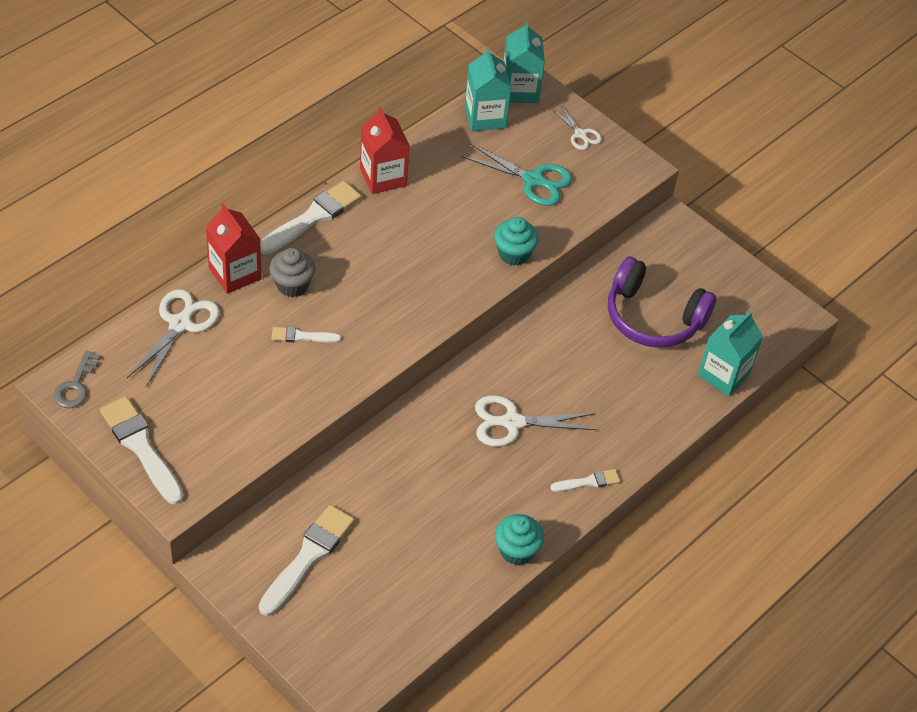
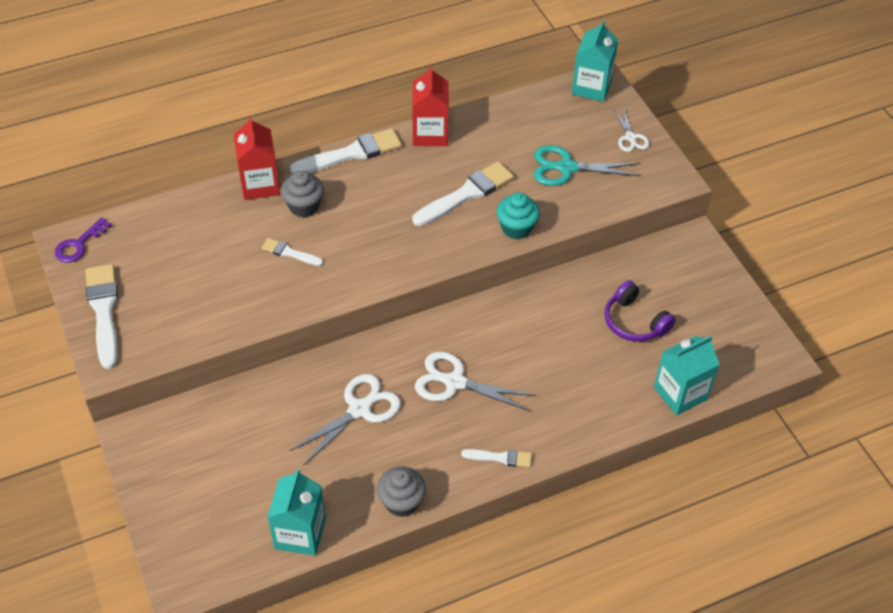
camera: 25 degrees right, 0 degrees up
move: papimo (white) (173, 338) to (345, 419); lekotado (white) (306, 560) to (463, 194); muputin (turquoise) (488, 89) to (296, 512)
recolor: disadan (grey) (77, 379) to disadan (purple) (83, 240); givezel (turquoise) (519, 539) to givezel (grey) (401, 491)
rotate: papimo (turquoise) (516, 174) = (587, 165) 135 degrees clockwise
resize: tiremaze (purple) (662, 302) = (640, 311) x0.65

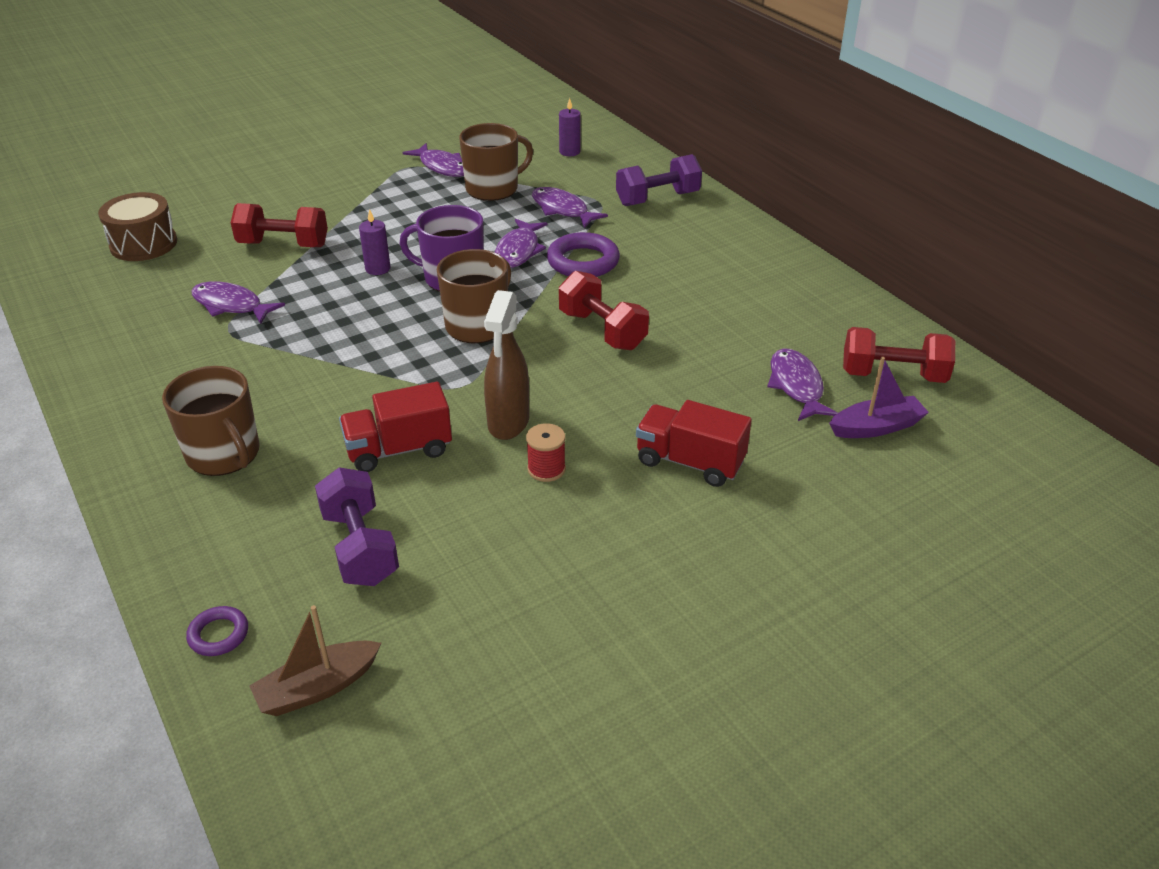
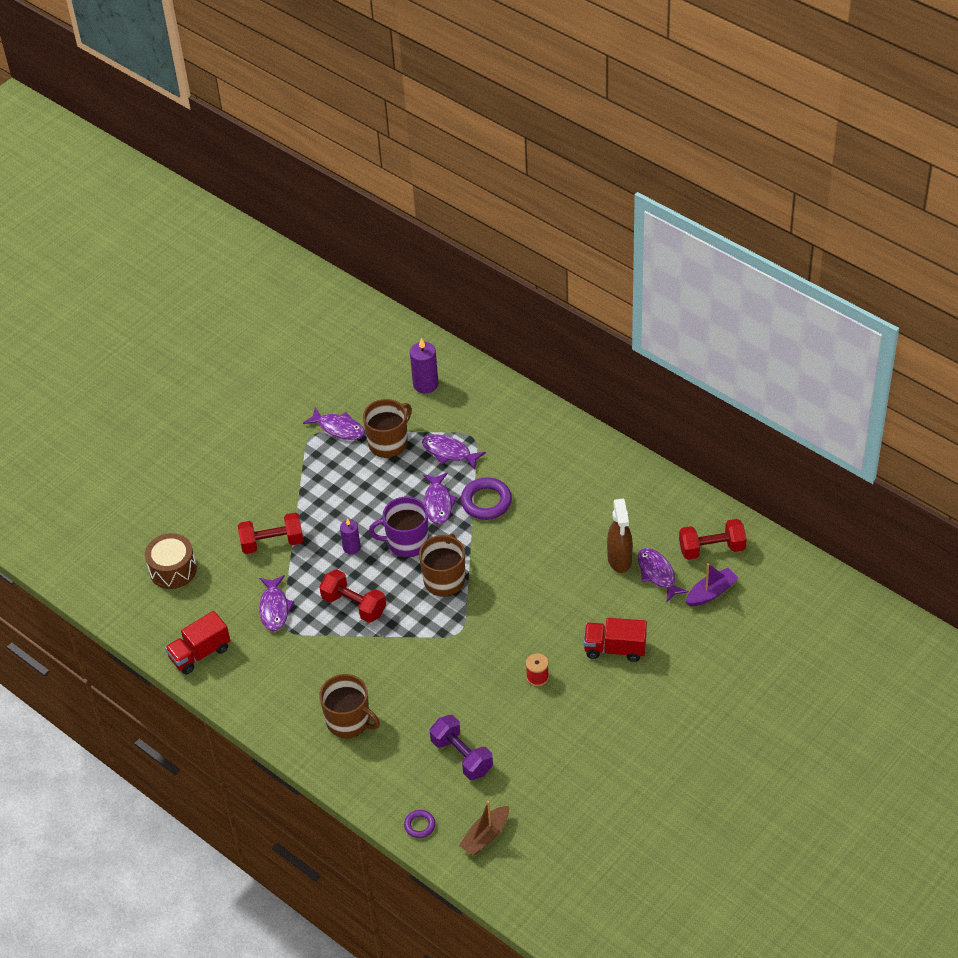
camera: 15 degrees left, 10 degrees up
delete: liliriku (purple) (659, 180)
move: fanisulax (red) (395, 427) to (197, 642); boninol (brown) (506, 365) to (620, 536); liliriku (red) (604, 310) to (352, 596)
rotate: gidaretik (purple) (238, 302) = (276, 603) 105 degrees counterclockwise
resize: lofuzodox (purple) (570, 127) = (424, 365) x1.53

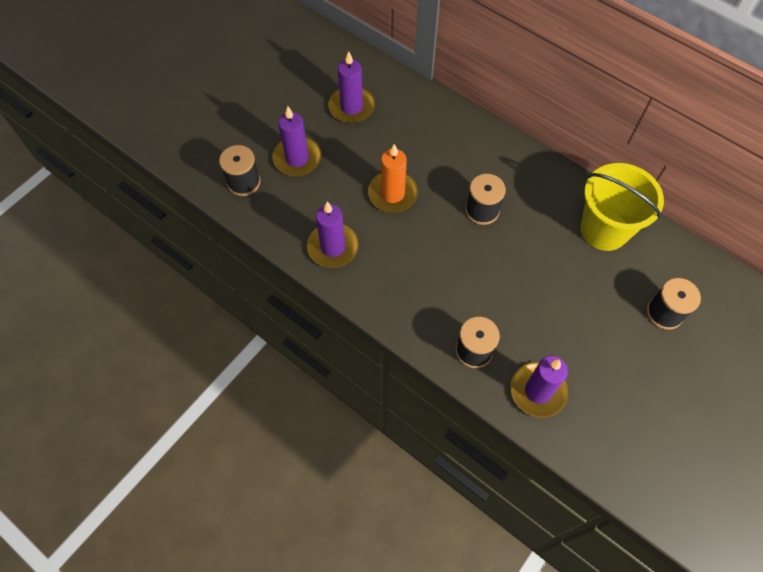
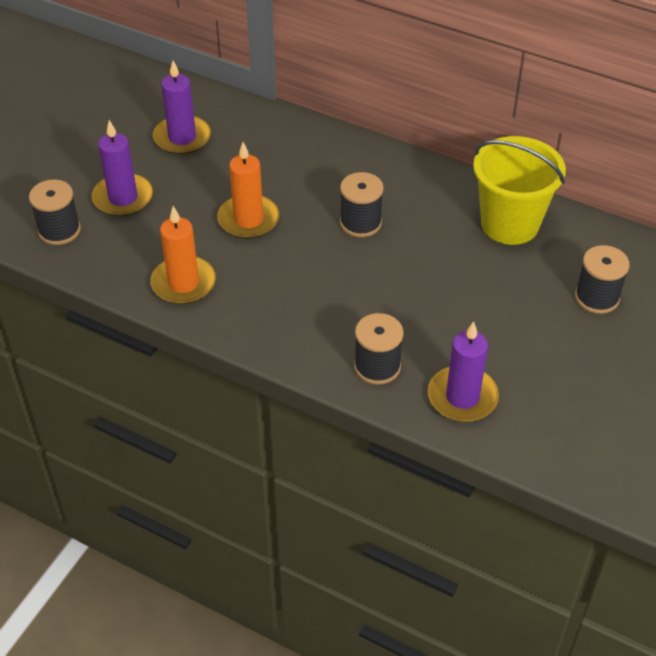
camera: 10 degrees left, 15 degrees down
recolor: lofuzodox (purple) (333, 235) to lofuzodox (orange) (183, 255)

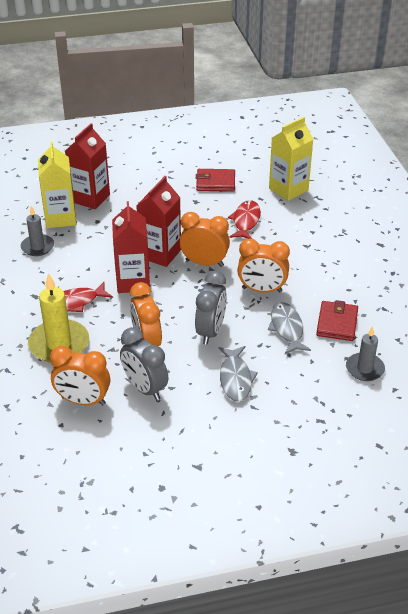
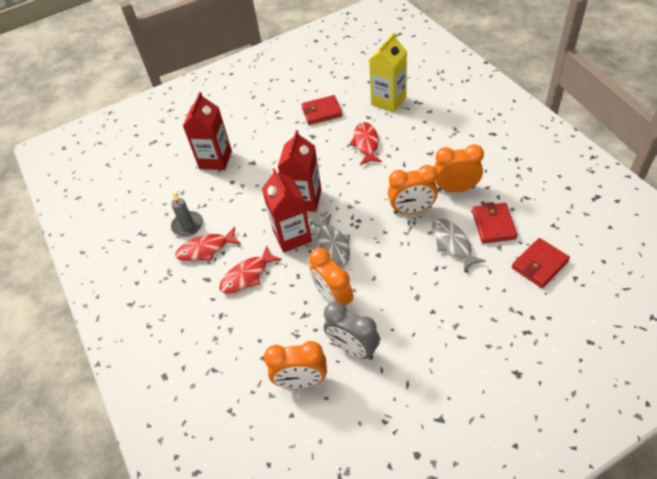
camera: 10 degrees left, 10 degrees up
delete: lofuzodox (yellow) (58, 318); muputin (yellow) (57, 184); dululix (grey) (211, 308)
insert: gidaretik (red) (208, 244)
move: dululix (orange) (205, 239) to (459, 168); gidaretik (grey) (238, 374) to (329, 240)
replace: lofuzodox (grey) (365, 353) to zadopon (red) (541, 263)

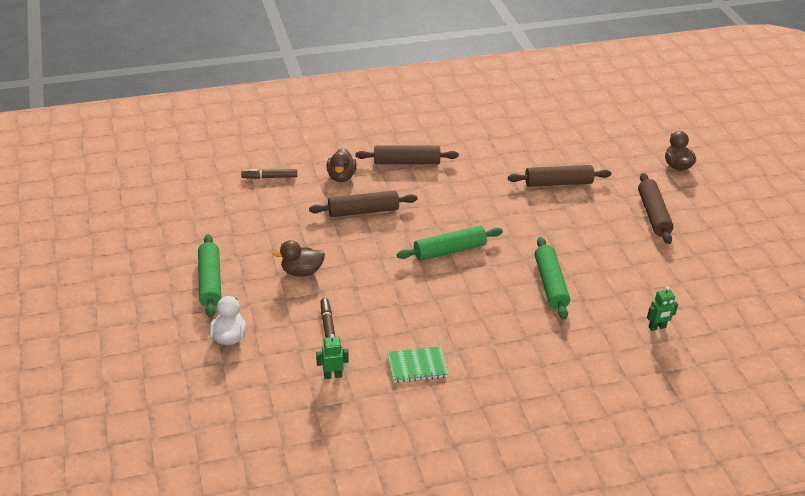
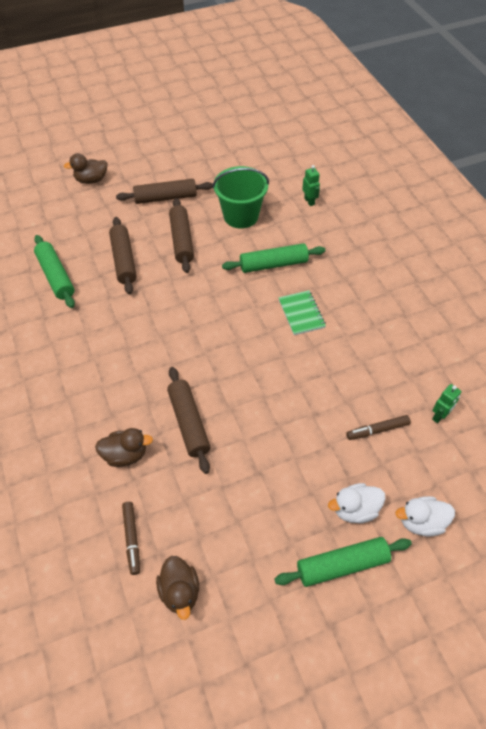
camera: 95 degrees left, 15 degrees up
insert: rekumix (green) (240, 197); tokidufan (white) (356, 503)
move: tokidufan (brown) (298, 258) to (177, 588); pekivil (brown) (407, 155) to (181, 235); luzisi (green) (417, 364) to (302, 312); pekivil (green) (450, 243) to (54, 271)
rotate: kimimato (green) (332, 356) = (446, 403) 120 degrees counterclockwise

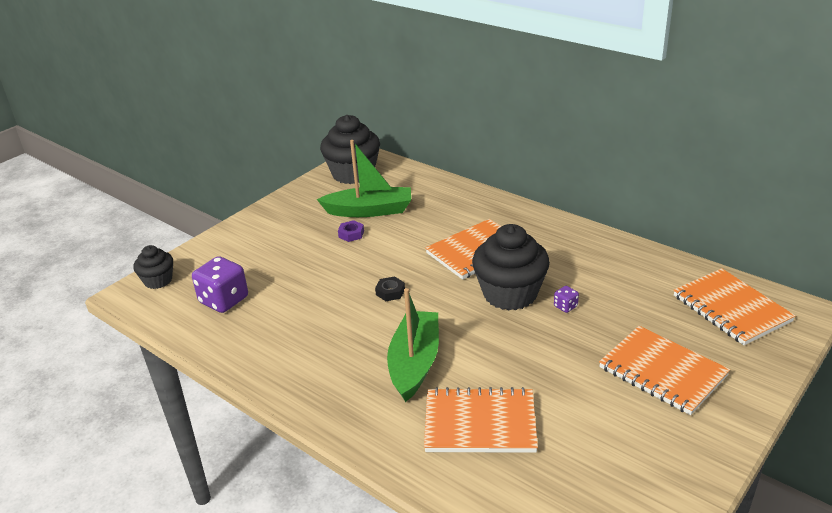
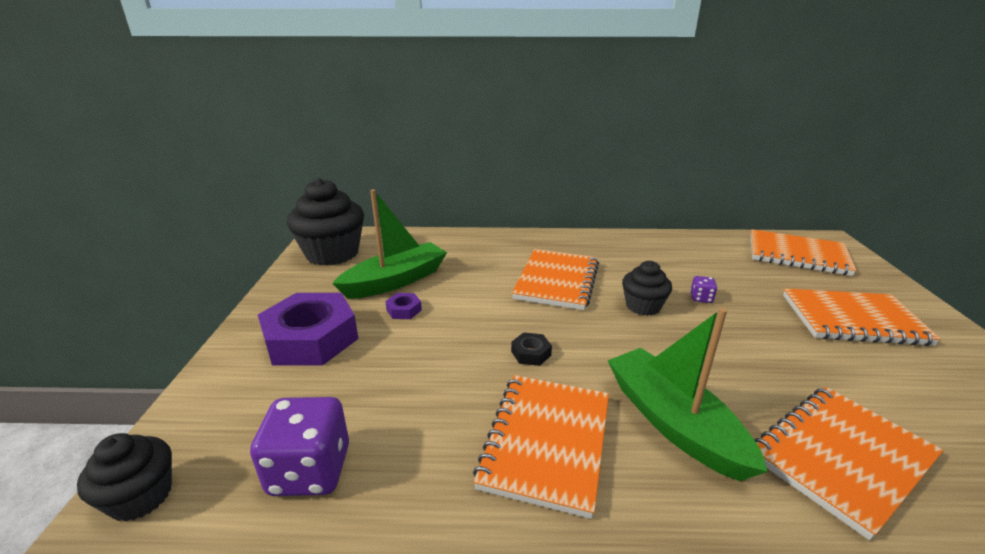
camera: 40 degrees left, 5 degrees down
insert: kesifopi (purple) (308, 329); luzisi (orange) (541, 447)
resize: givezel (black) (511, 267) = (647, 288) x0.55

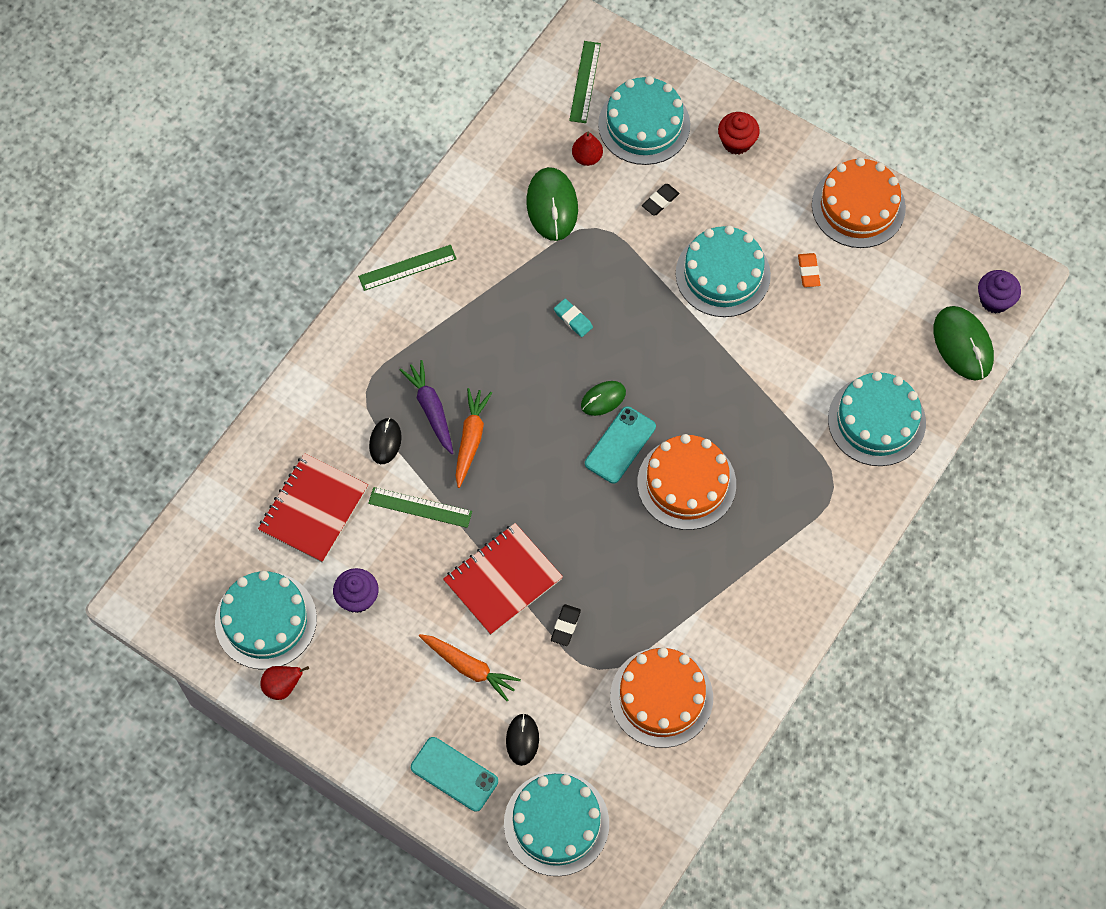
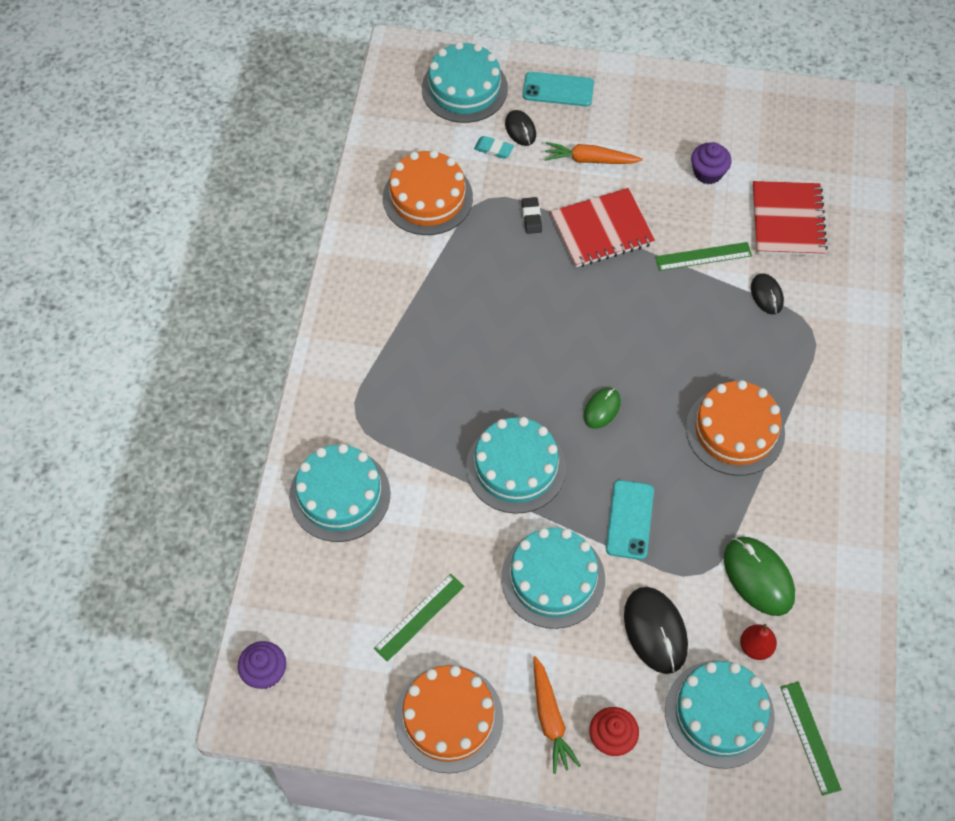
camera: 155 degrees right, 5 degrees down
delete: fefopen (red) (284, 683); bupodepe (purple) (426, 407); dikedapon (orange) (809, 270); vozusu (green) (964, 343)
move: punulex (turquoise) (266, 620) to (516, 465); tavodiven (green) (407, 268) to (419, 618); bupodepe (orange) (474, 438) to (557, 715); dikedapon (turquoise) (573, 318) to (494, 147); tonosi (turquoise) (620, 445) to (630, 520); punulex (orange) (686, 482) to (735, 428)
replace: dikedapon (black) (661, 199) to vozusu (black) (656, 630)
rotate: luzisi (red) (503, 579) = (603, 227) 45 degrees clockwise

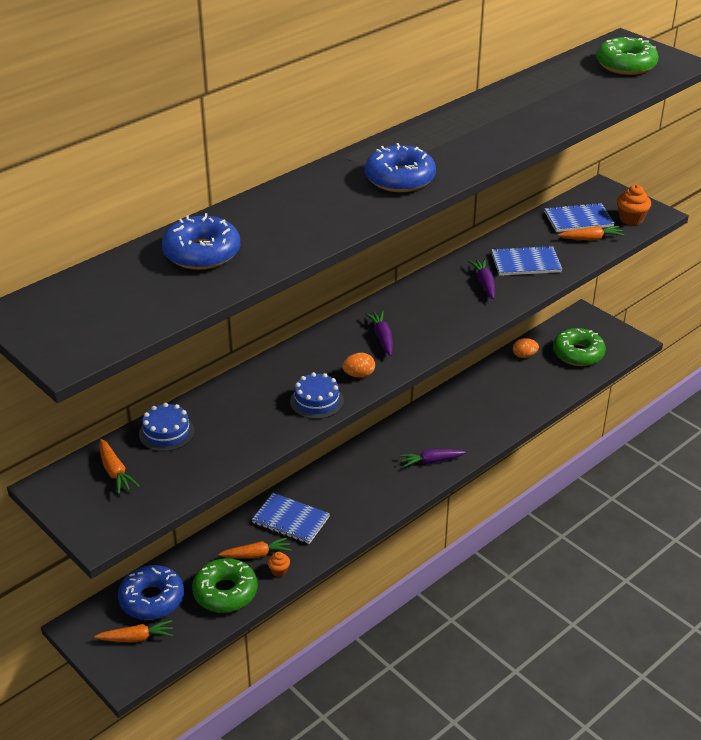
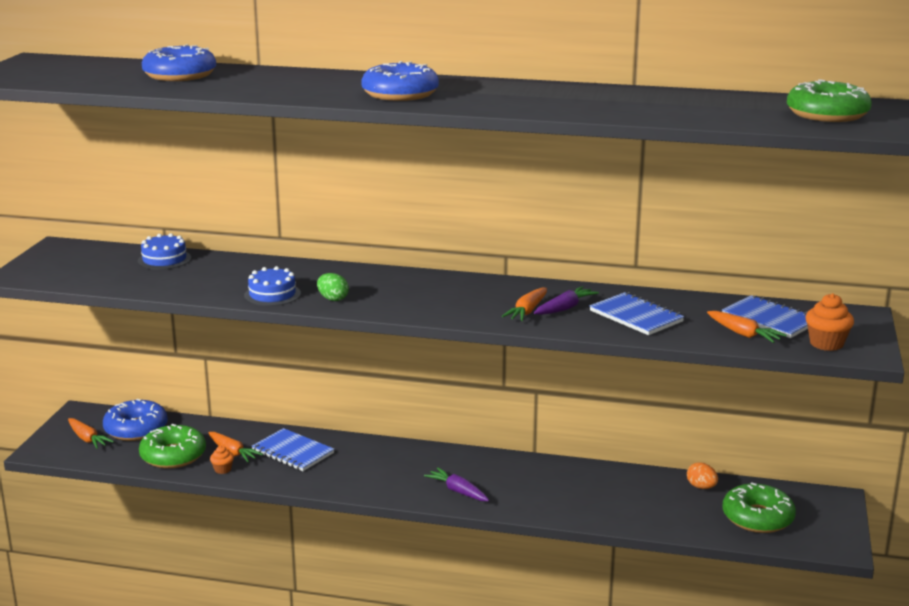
camera: 55 degrees right, 15 degrees down
delete: bupodepe (purple) (379, 333)
move: bupodepe (orange) (119, 466) to (524, 304)
recolor: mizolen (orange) (358, 365) to mizolen (green) (333, 287)
rotate: luzisi (blue) (291, 518) = (293, 449) 45 degrees counterclockwise

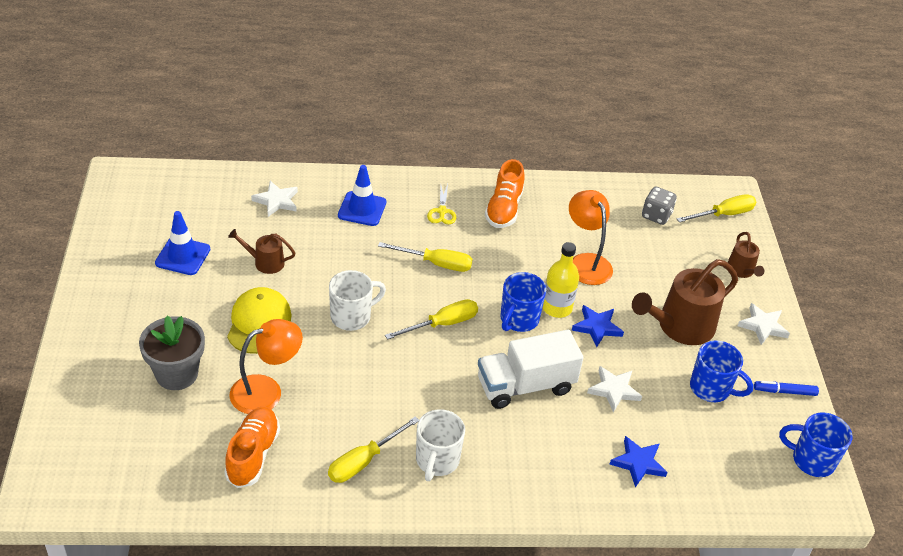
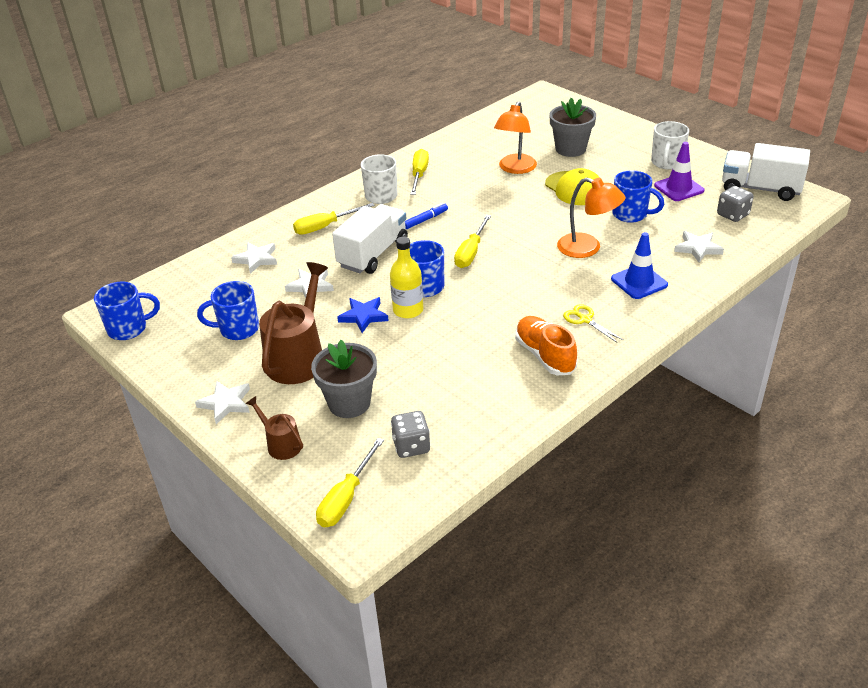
camera: 145 degrees right, 5 degrees down
delete: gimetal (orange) (252, 447)
insert: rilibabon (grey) (344, 379); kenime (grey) (735, 204); fanisulax (white) (766, 172)
move: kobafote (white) (357, 300) to (670, 145); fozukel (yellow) (425, 257) to (334, 219); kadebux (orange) (591, 237) to (591, 218); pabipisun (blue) (786, 388) to (426, 216)
replace: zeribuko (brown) (261, 251) to kobafote (blue) (638, 196)
recolor: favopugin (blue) (182, 243) to favopugin (purple) (679, 171); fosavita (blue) (638, 461) to fosavita (white) (254, 258)

